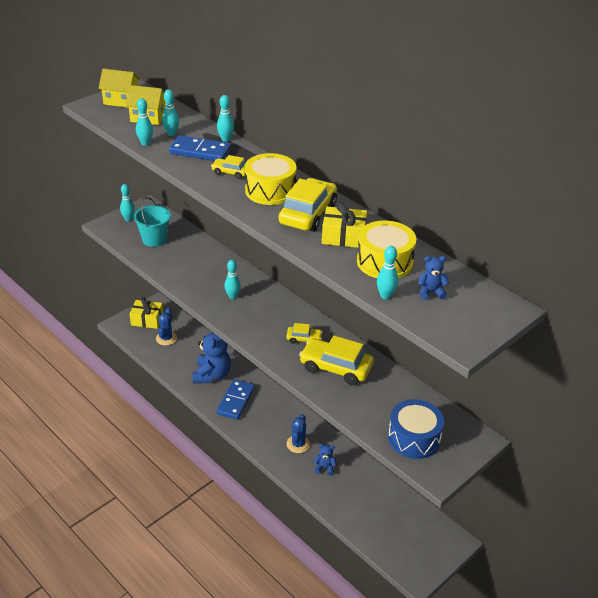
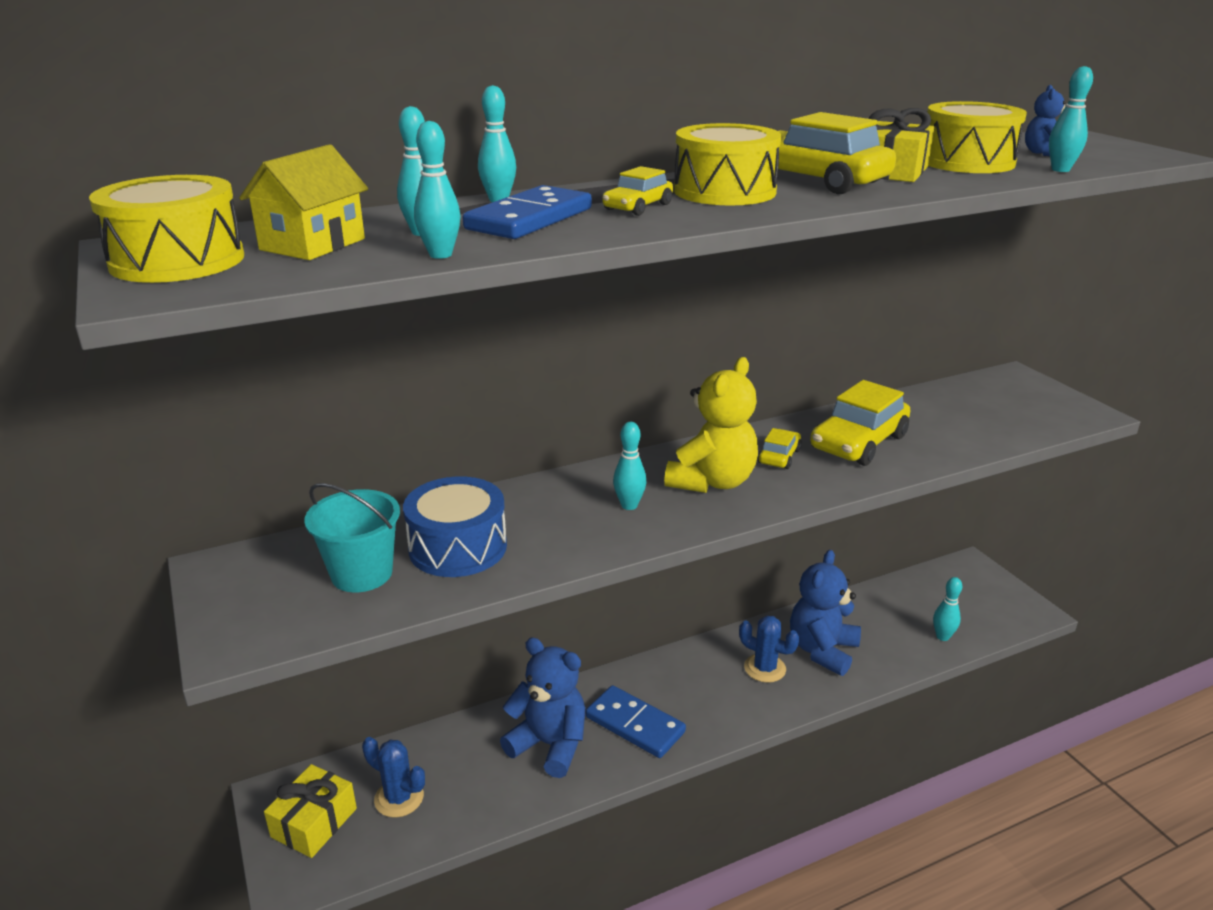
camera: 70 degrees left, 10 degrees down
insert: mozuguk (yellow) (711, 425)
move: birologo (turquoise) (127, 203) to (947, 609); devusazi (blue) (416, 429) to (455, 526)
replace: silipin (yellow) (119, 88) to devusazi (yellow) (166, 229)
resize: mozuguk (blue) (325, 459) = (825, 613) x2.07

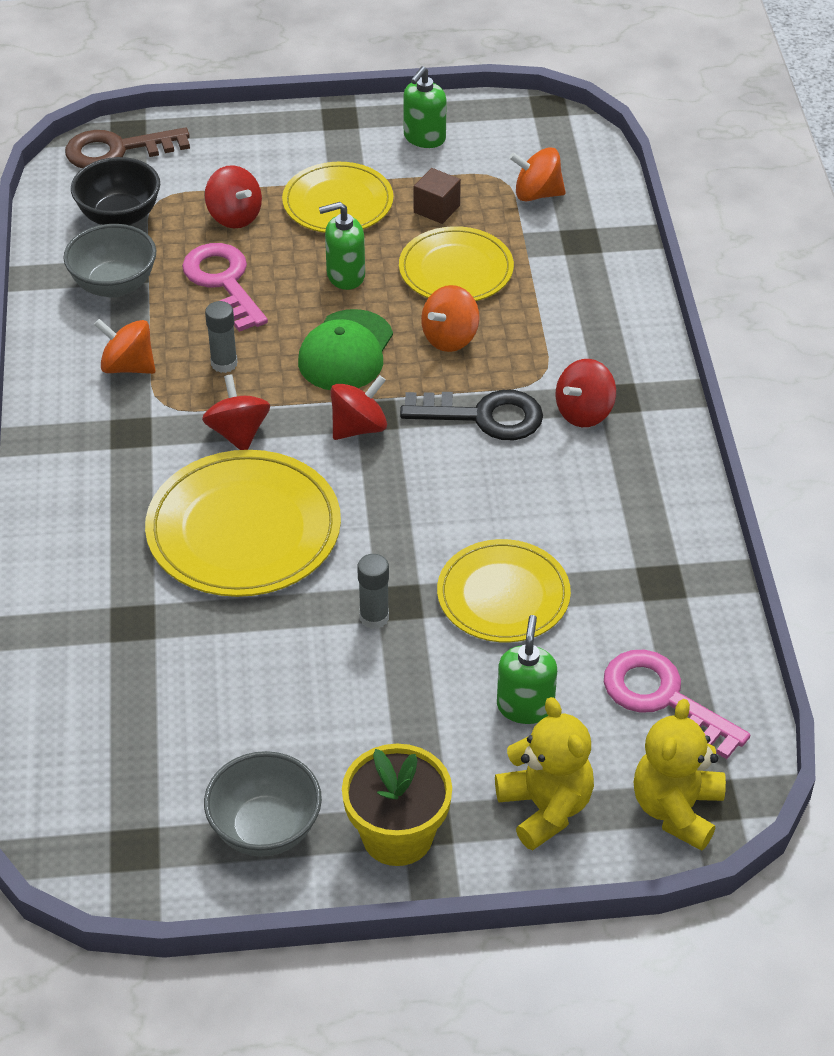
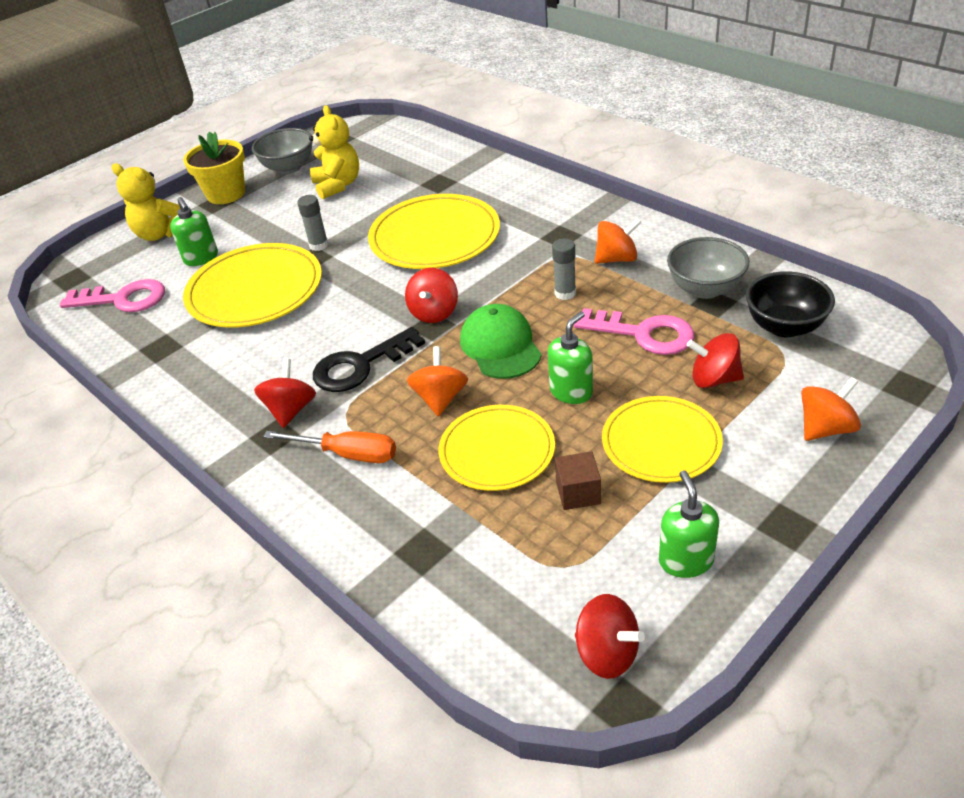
camera: 145 degrees right, 5 degrees down
delete: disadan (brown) (127, 147)
insert: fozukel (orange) (329, 447)
move: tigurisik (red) (236, 412) to (610, 636); tigurisik (orange) (537, 174) to (831, 409); mozuguk (yellow) (680, 775) to (334, 152)
resize: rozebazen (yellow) (504, 590) = (252, 285) x1.50

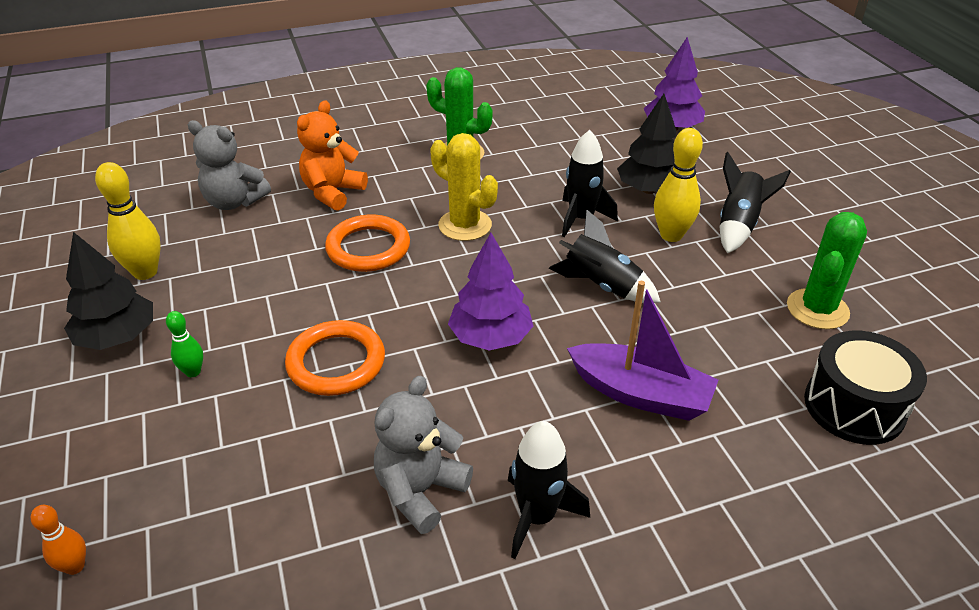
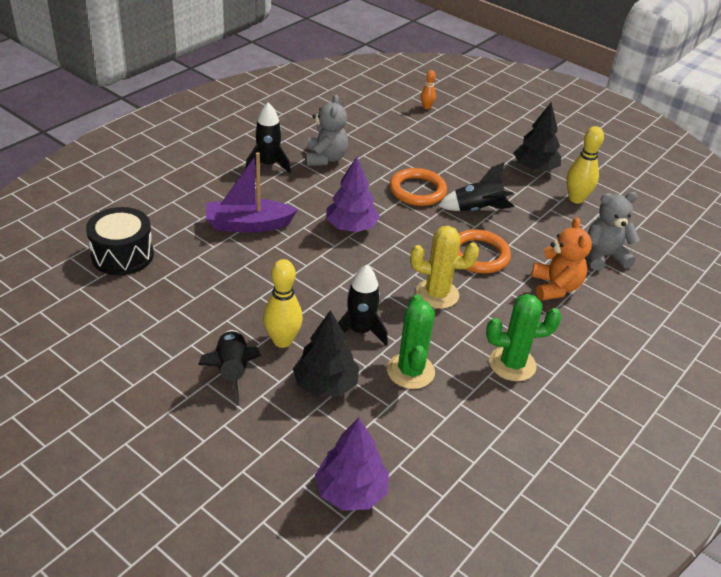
camera: 145 degrees right, 0 degrees up
delete: birologo (green) (184, 344)
move: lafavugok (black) (605, 256) to (476, 186); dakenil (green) (827, 270) to (411, 341)

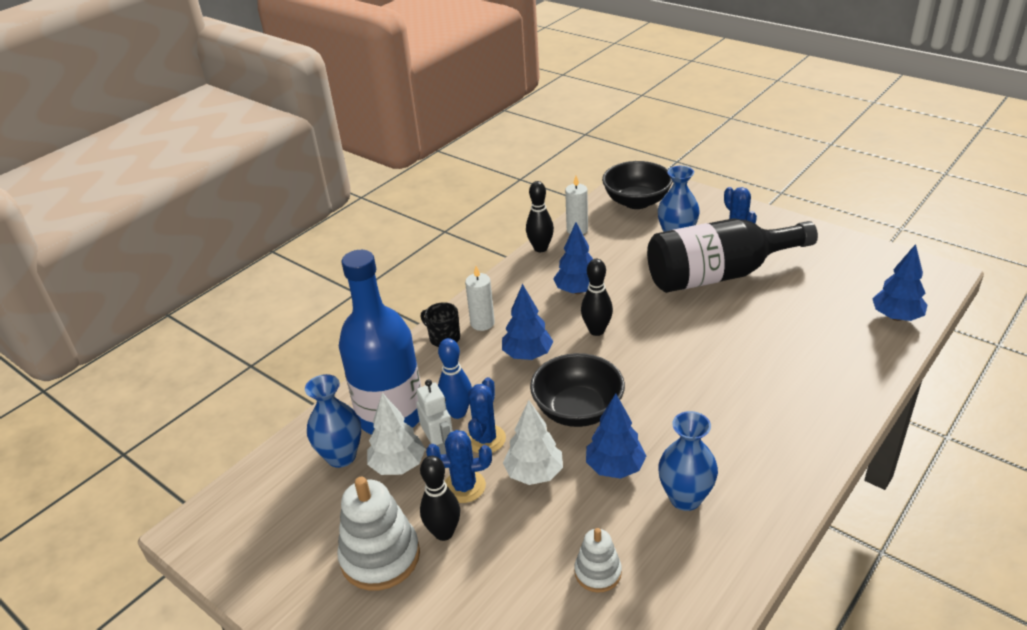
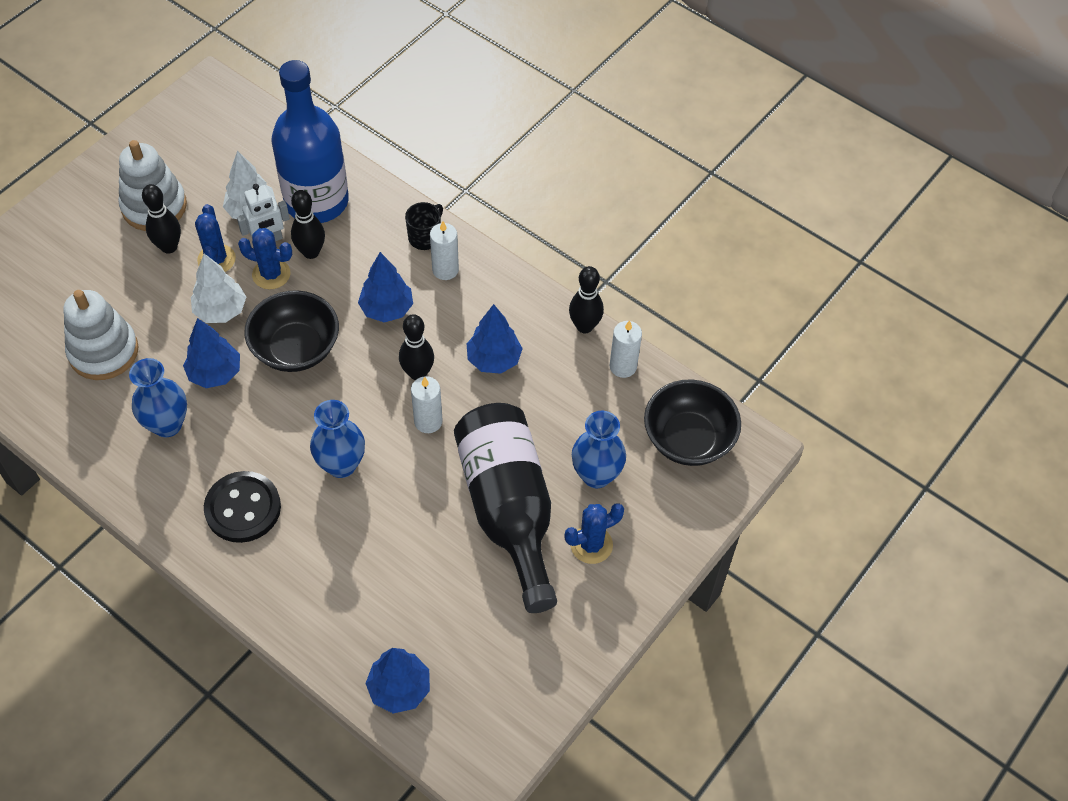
camera: 85 degrees right, 20 degrees up
insert: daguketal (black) (242, 507); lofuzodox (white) (427, 404)
move: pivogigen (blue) (333, 421) to (337, 439)
recolor: birologo (blue) (455, 378) to birologo (black) (308, 224)
resize: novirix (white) (598, 560) = (101, 335) x1.77

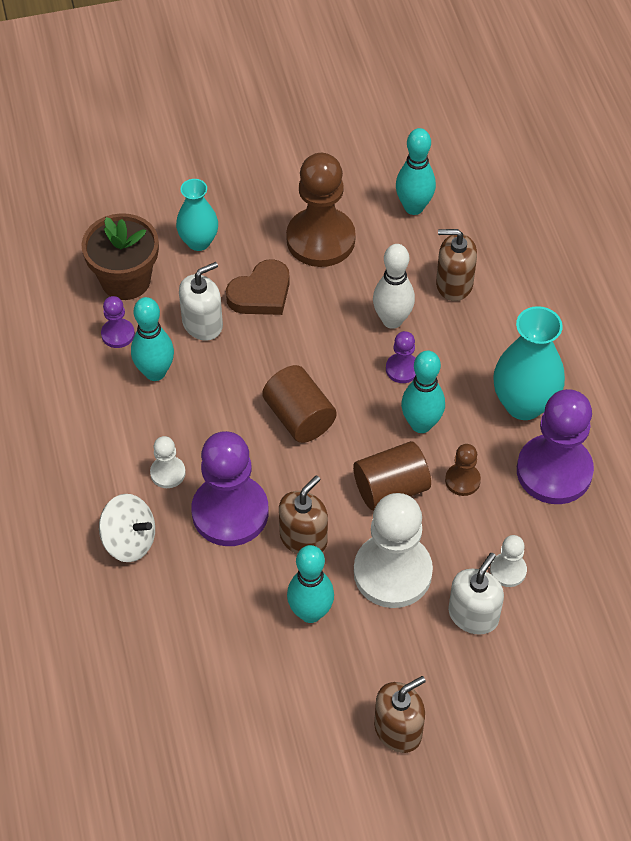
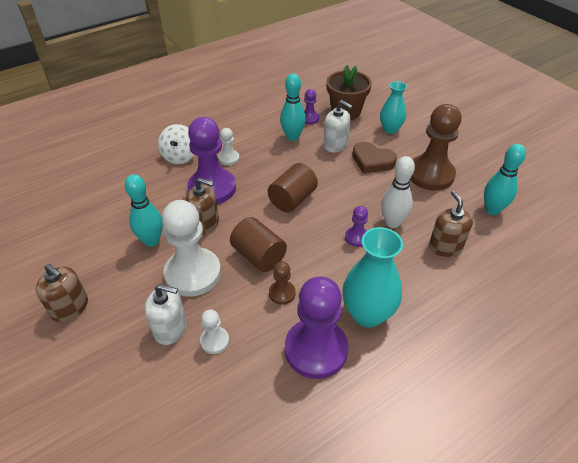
camera: 70 degrees right, 10 degrees down
delete: birologo (turquoise) (423, 391)

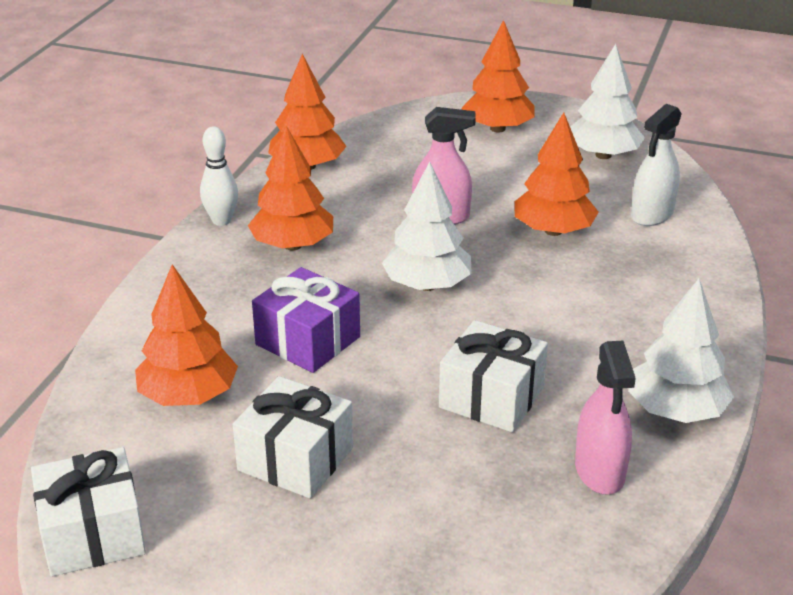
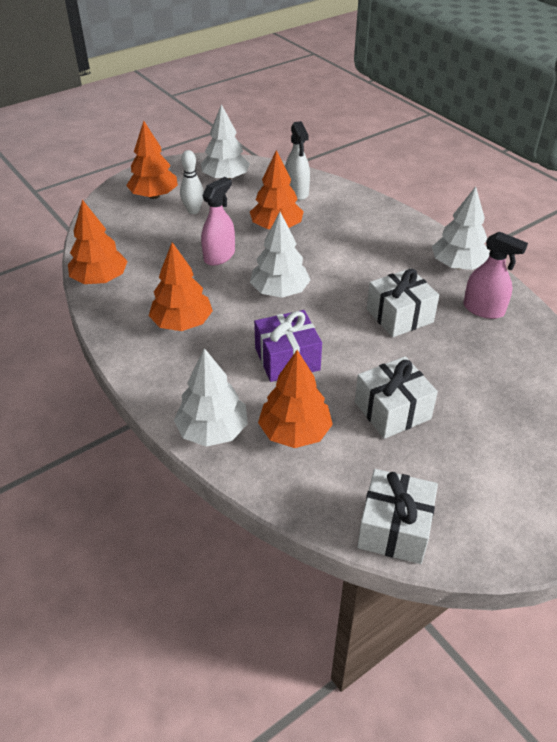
camera: 55 degrees left, 10 degrees up
insert: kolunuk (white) (211, 397)
move: birologo (white) (219, 176) to (192, 182)

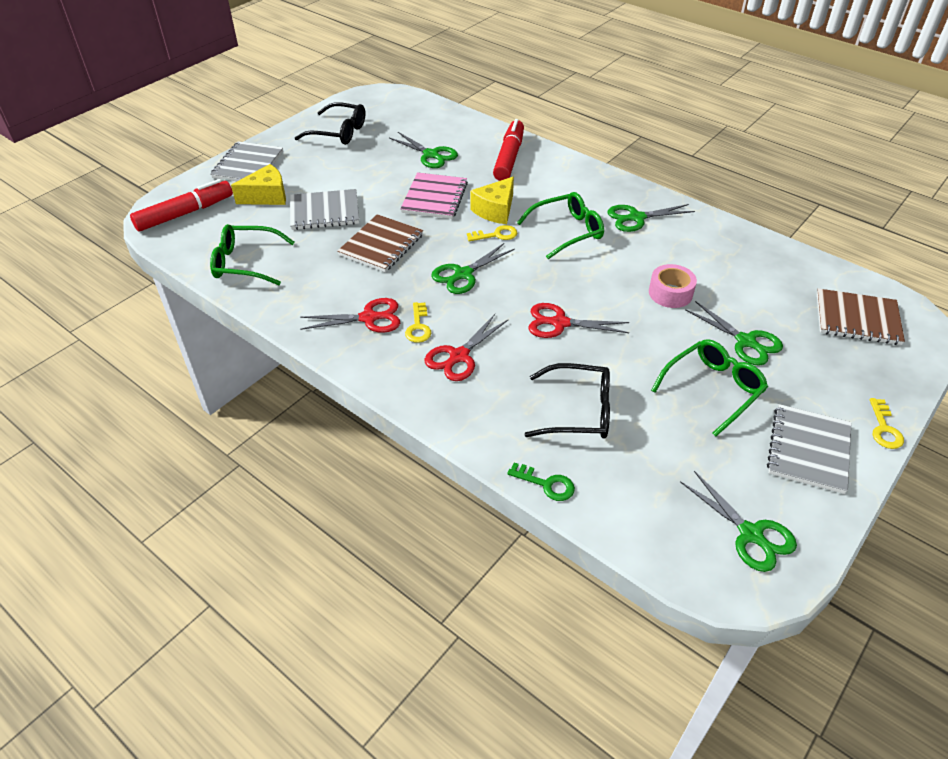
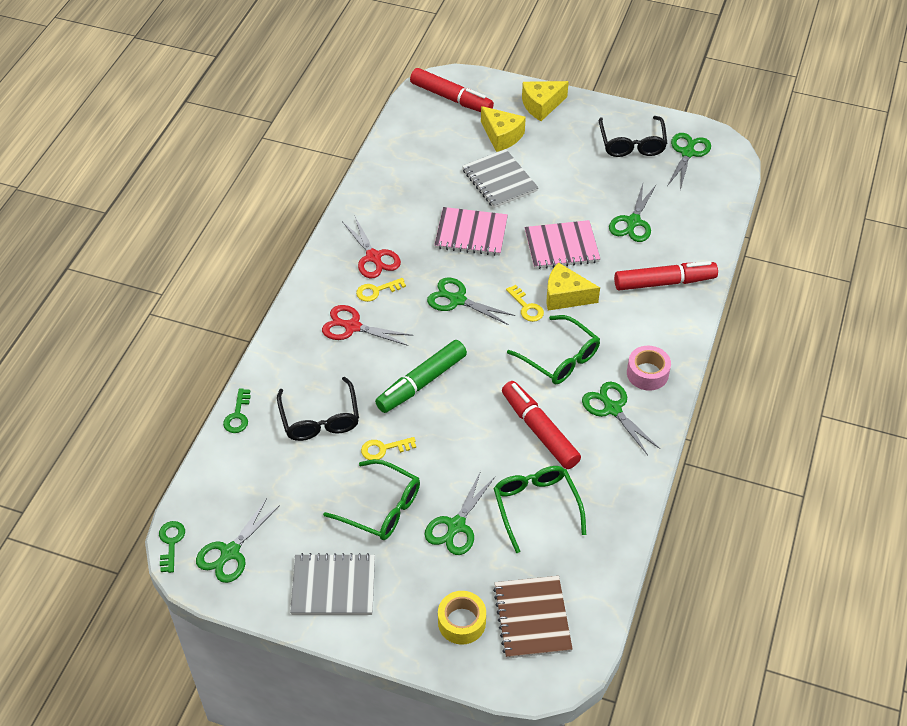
camera: 70 degrees right, 5 degrees up
insert: disadan (green) (172, 547); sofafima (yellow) (462, 618); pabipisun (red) (541, 425); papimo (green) (689, 161)
move: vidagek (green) (252, 254) to (539, 509); sofafima (pink) (673, 286) to (649, 368); disadan (yellow) (886, 423) to (388, 448)
replace: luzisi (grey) (246, 161) to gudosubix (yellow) (545, 101); papimo (red) (578, 320) to pabipisun (green) (421, 376)
recolor: luzisi (brown) (380, 243) to luzisi (pink) (471, 231)

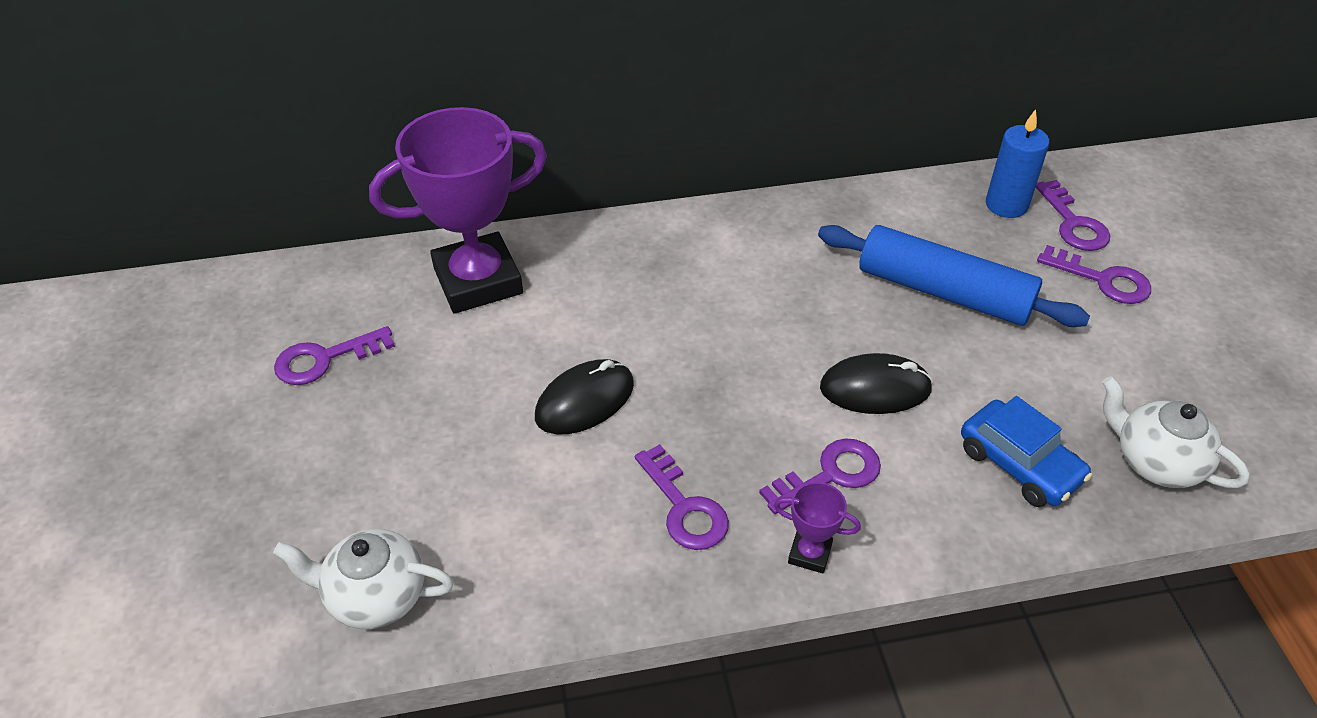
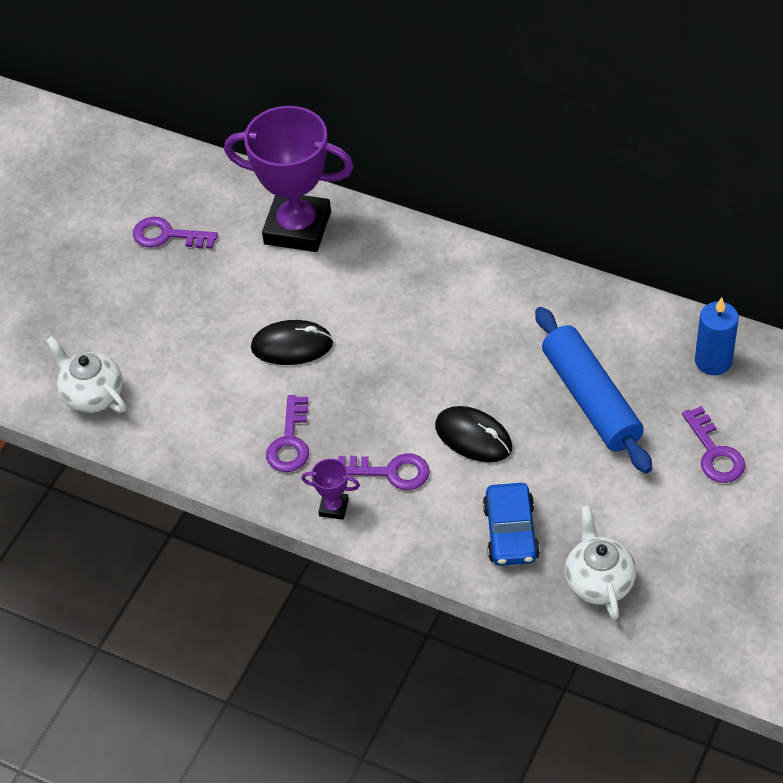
camera: 40 degrees right, 5 degrees up
delete: disadan (purple) (1073, 215)
rotate: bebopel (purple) (817, 528) = (330, 489) 45 degrees counterclockwise

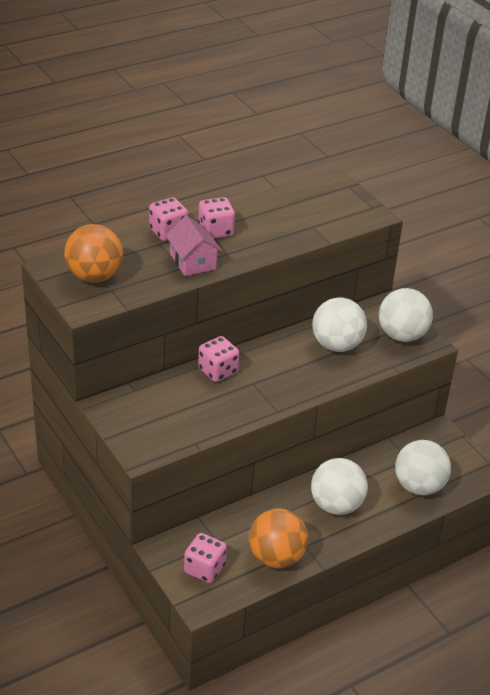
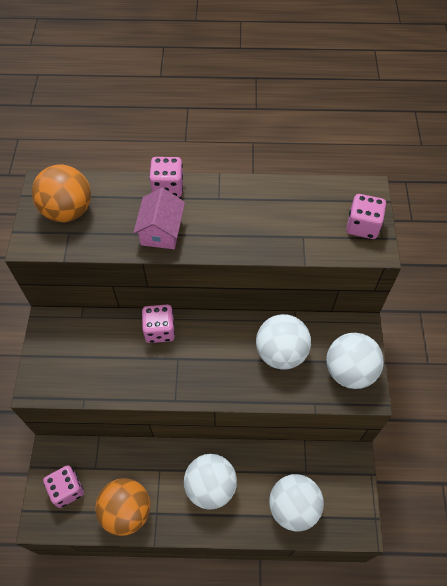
camera: 35 degrees right, 20 degrees up
move: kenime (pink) (216, 218) to (366, 216)

